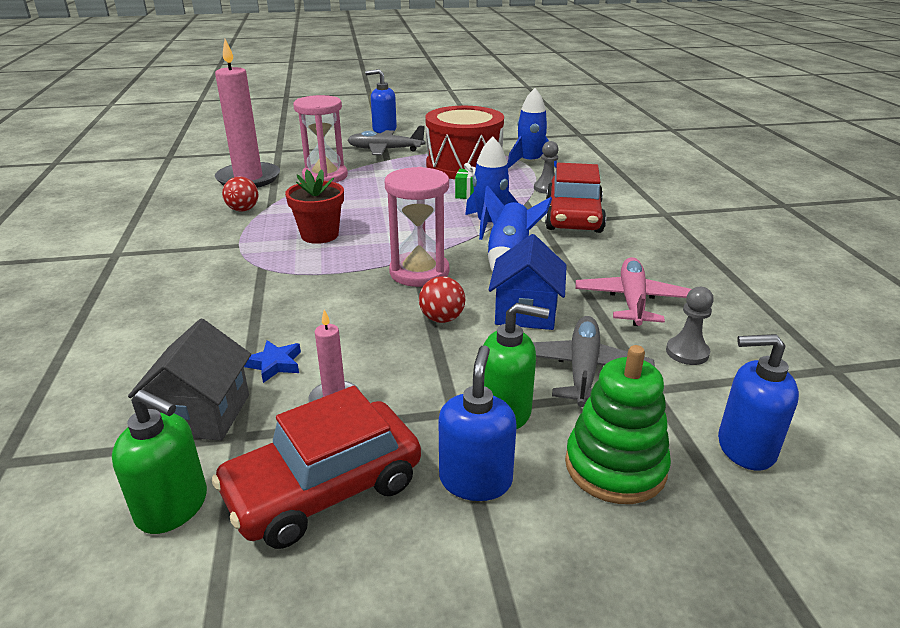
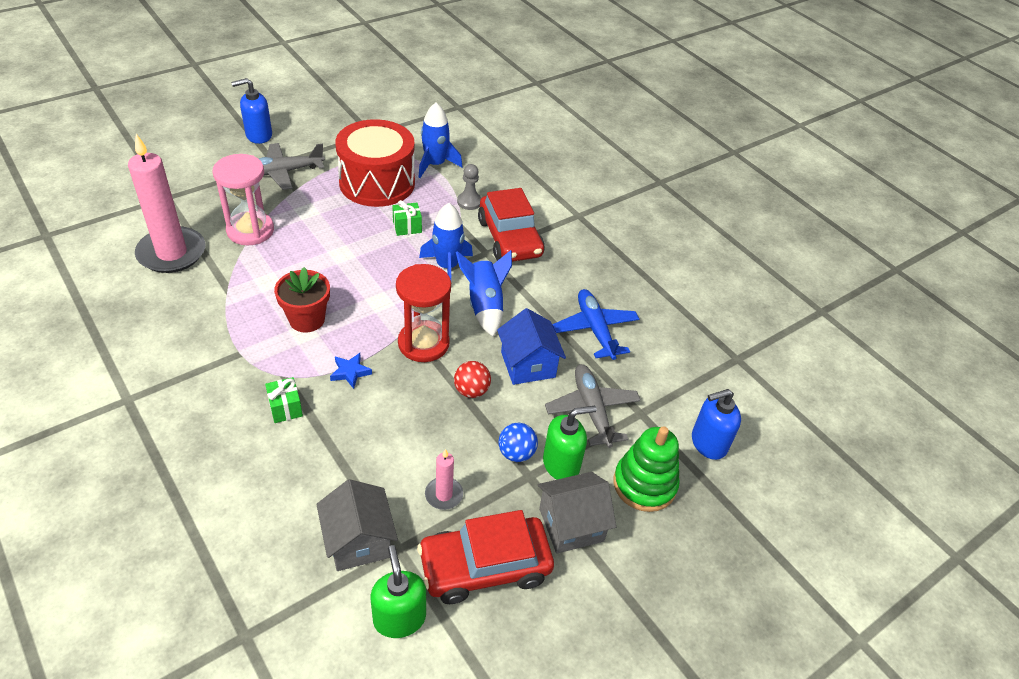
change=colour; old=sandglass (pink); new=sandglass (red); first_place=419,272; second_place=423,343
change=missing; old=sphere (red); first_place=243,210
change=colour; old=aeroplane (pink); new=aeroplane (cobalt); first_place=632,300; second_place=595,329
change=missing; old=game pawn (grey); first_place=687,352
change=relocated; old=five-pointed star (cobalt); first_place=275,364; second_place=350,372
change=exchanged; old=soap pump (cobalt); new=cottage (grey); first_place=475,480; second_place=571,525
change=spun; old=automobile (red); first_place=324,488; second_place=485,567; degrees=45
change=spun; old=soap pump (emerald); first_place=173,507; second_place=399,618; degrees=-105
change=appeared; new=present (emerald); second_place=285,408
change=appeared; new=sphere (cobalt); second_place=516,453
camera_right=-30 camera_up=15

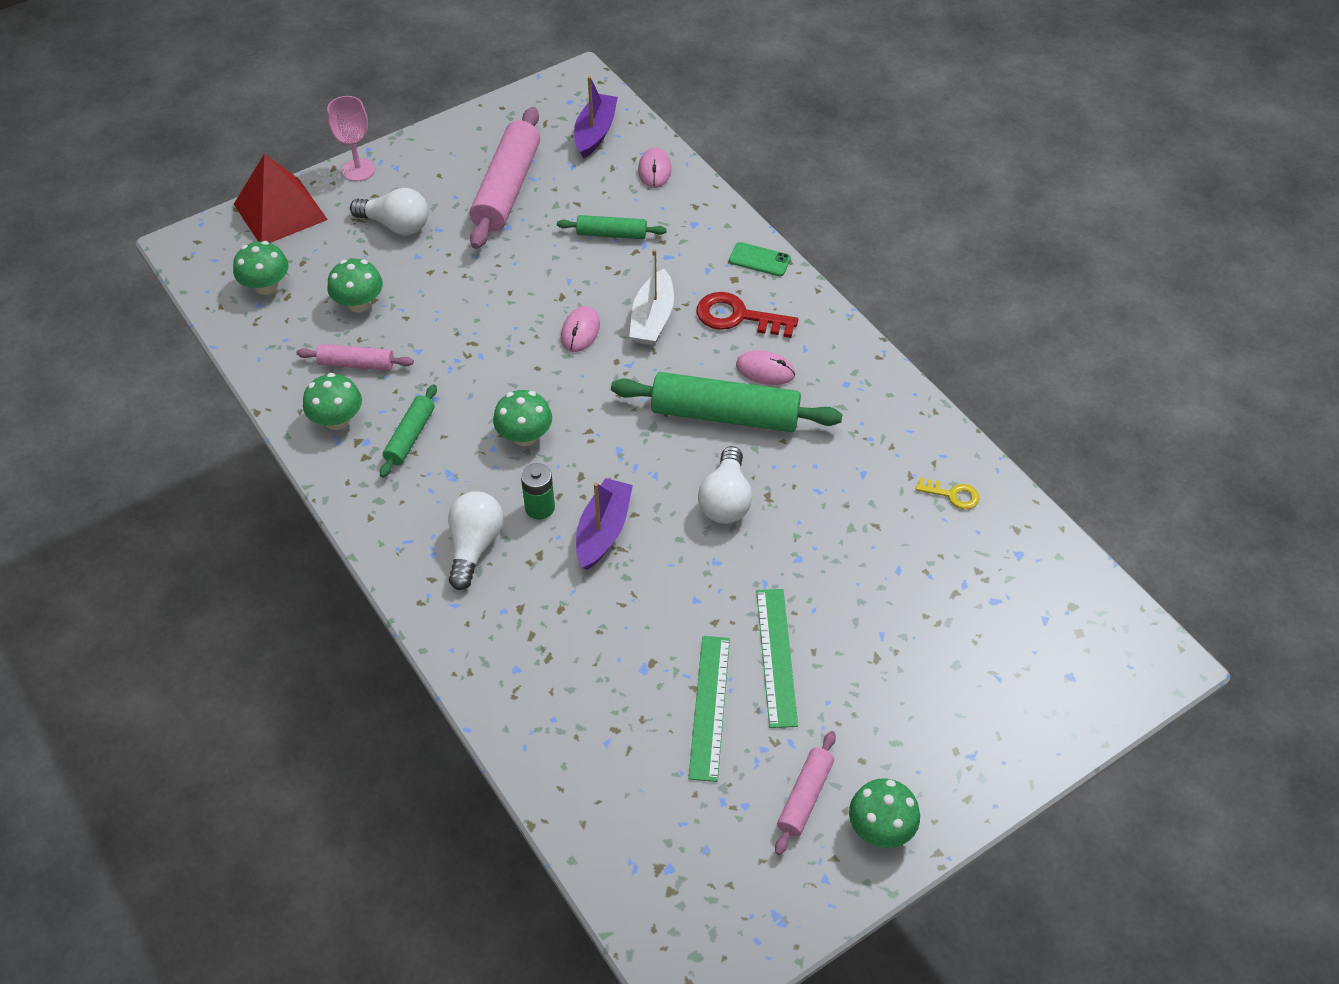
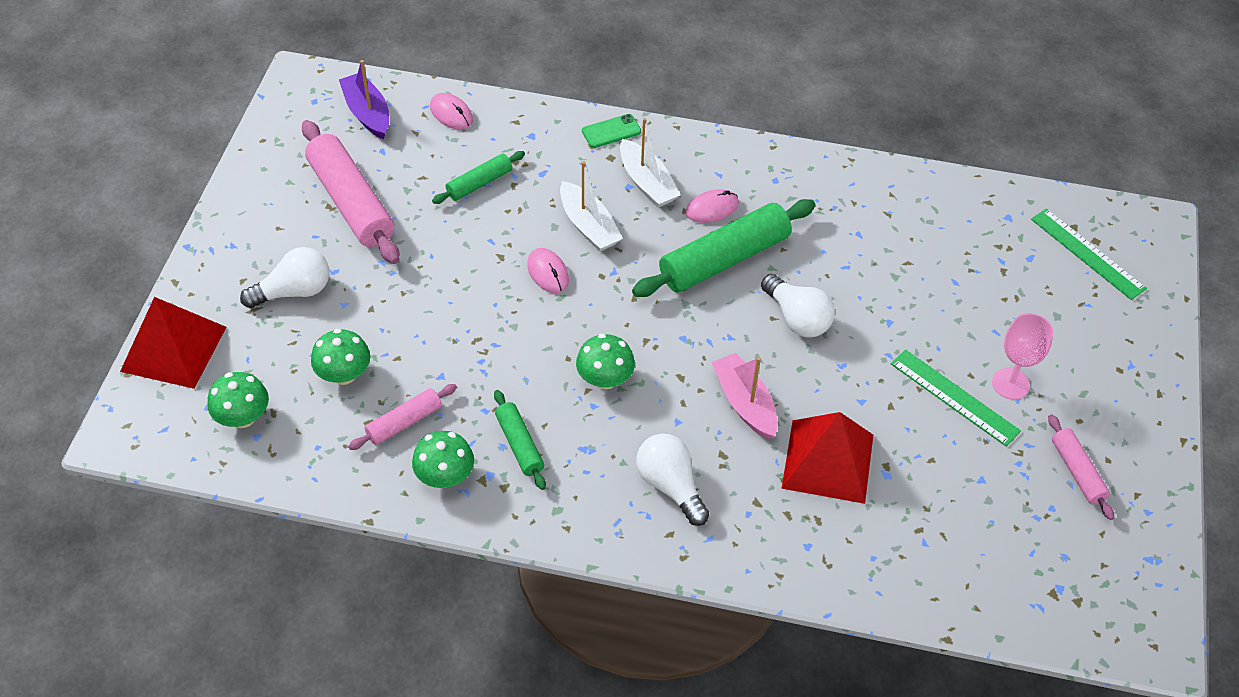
change=relocated; old=wine glass (pink); first_place=358,170; second_place=1010,384
change=exchanged; old=door key (red); new=toy boat (white); first_place=738,317; second_place=647,183
change=missing; old=power cell (emerald); first_place=540,507
change=colour; old=toy boat (violet); new=toy boat (pink); first_place=603,531; second_place=744,403
change=missing; old=door key (golden); first_place=952,495
change=relocated; old=measuring stick (emerald); first_place=709,707; second_place=1087,253
change=missing; old=mushroom (emerald); first_place=880,828
change=appeared; new=pyramid shape (red); second_place=827,461
camera_right=-45 camera_up=0

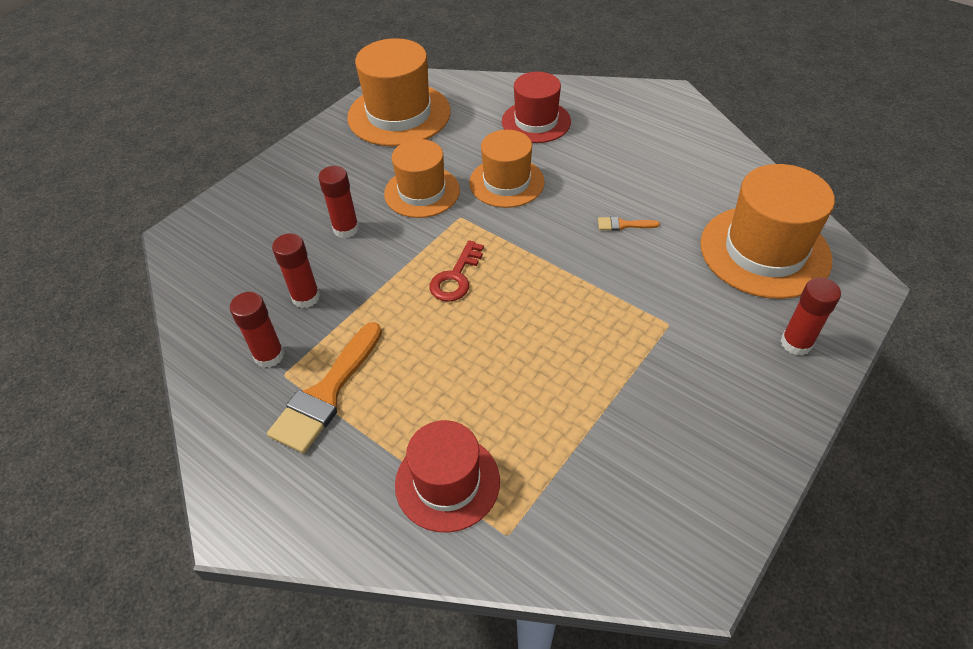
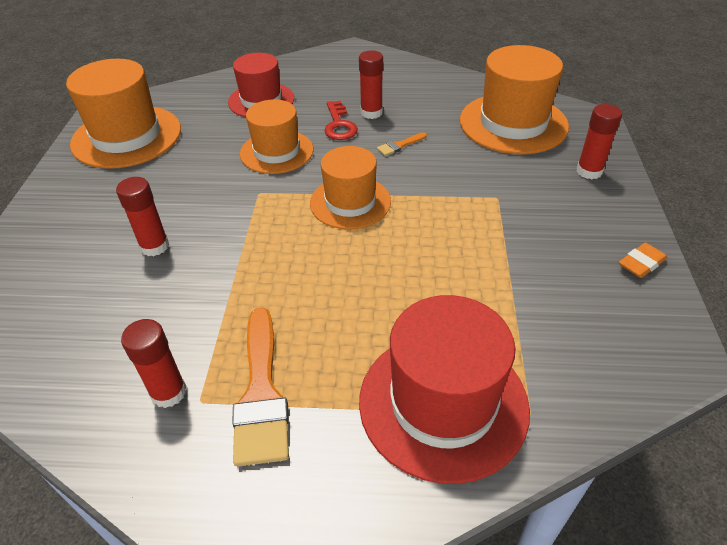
change=relocated; old=top hat (orange-coloured); first_place=422,192; second_place=350,202
change=relocated; old=glue (red); first_place=306,297; second_place=371,112
change=relocated; old=door key (red); first_place=456,277; second_place=339,125
change=size; old=top hat (red); first_place=447,482; second_place=443,403; factor=1.52
change=appeared; new=pencil eraser (orange-coloured); second_place=641,263
camera_right=-35 camera_up=-5

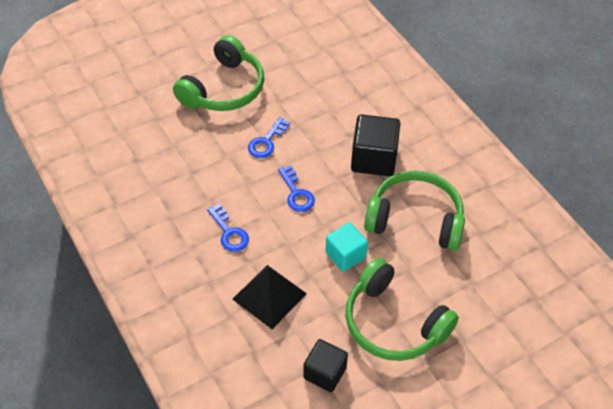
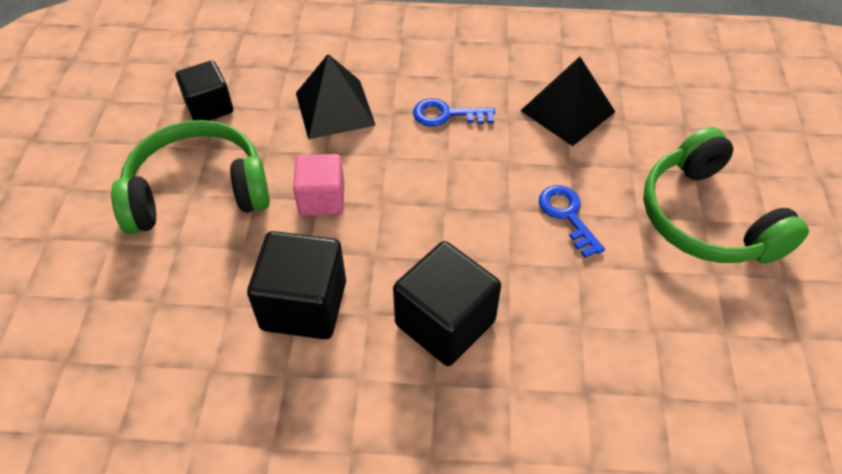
change=missing; old=door key (cobalt); first_place=296,193
change=exchanged; old=headset (emerald); new=solid cube (black); first_place=415,219; second_place=304,305
change=colour; old=solid cube (teal); new=solid cube (pink); first_place=345,255; second_place=322,199
change=appeared; new=pyramid shape (black); second_place=567,111
camera_right=125 camera_up=0

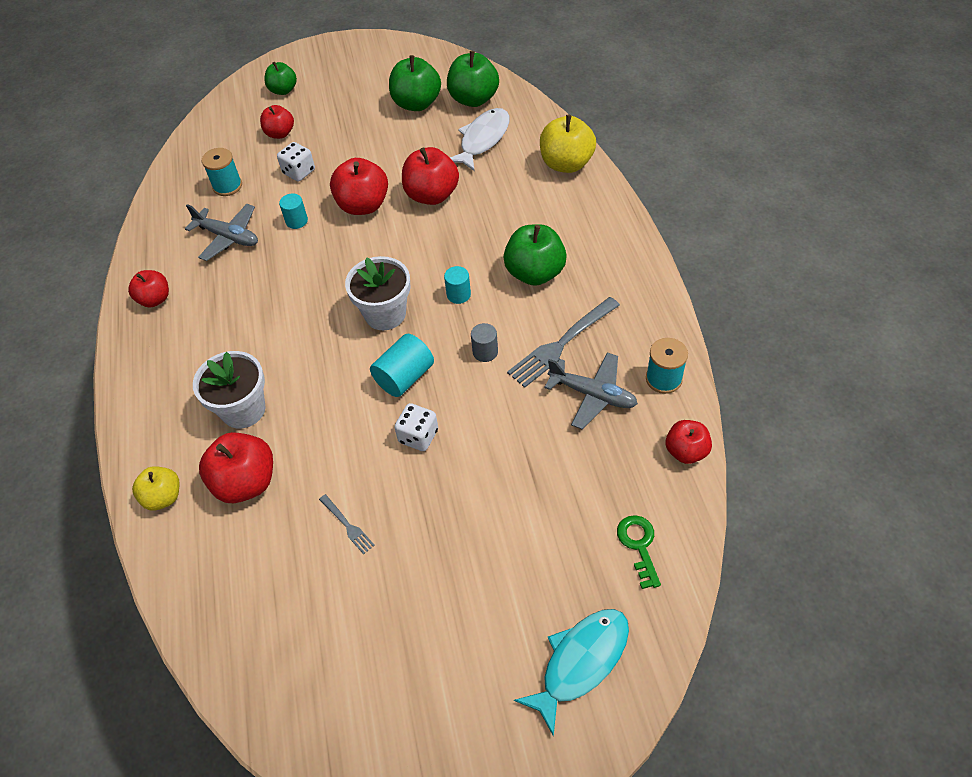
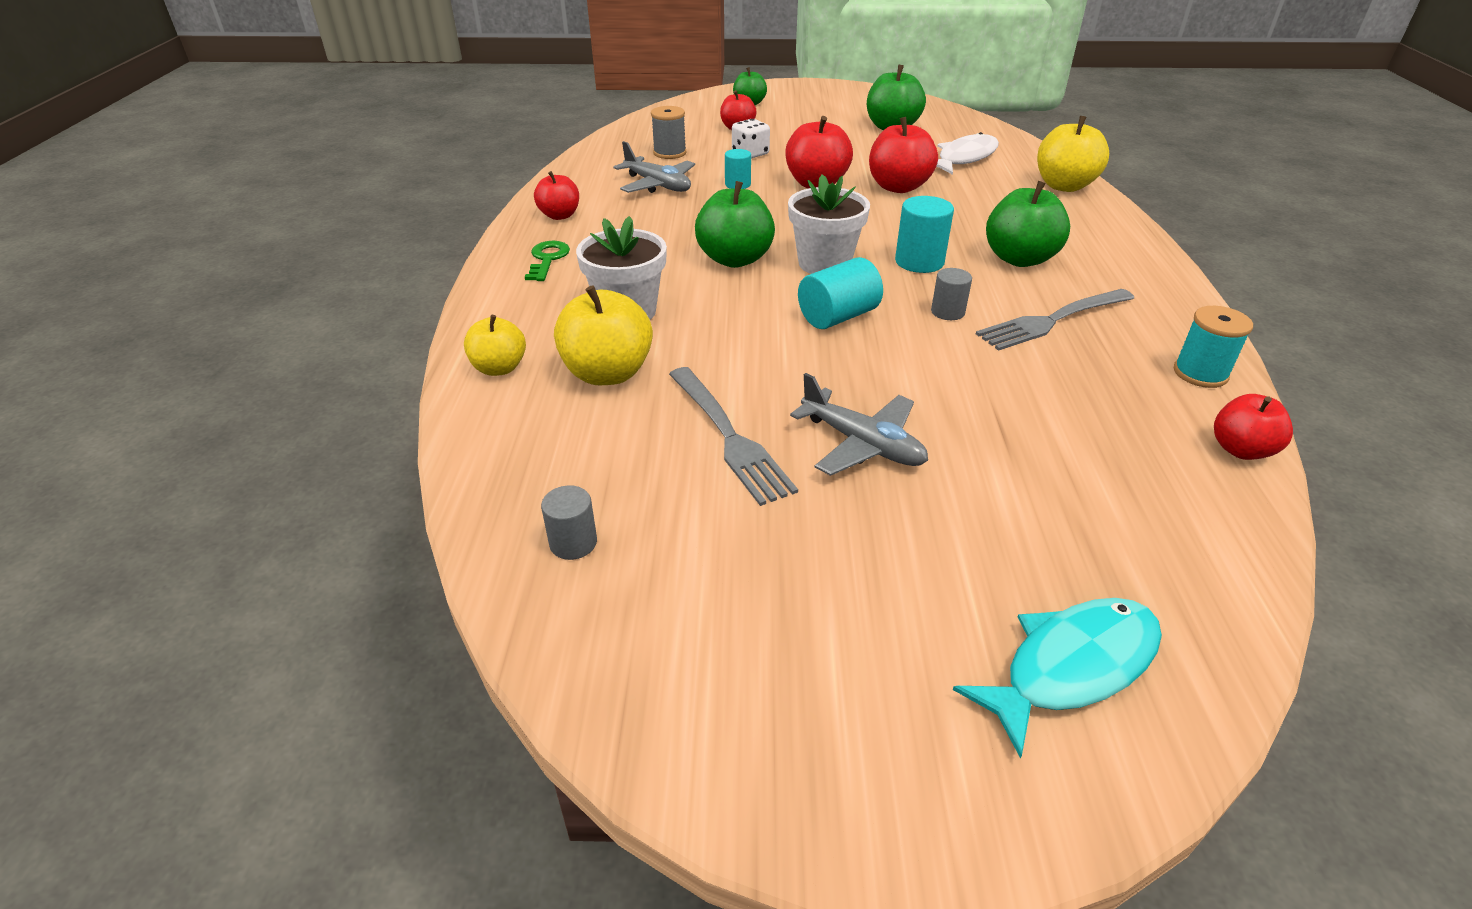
change=relocated; old=apple (emerald); first_place=473,99; second_place=735,259
change=colour; old=spool (teal); new=spool (grey); first_place=227,186; second_place=669,153
change=size; old=cylinder shape (teal); first_place=458,294; second_place=919,262; factor=1.6
change=relocated; old=aeroplane (grey); first_place=592,395; second_place=862,444
change=missing; old=game die (white); first_place=418,436
change=colour; old=apple (red); new=apple (golden); first_place=246,482; second_place=607,373
change=size; old=fork (grey); first_place=347,525; second_place=729,437; factor=2.0
change=relocated; old=door key (emerald); first_place=639,545; second_place=547,259
change=appeared; new=cylinder shape (grey); second_place=573,543
camera_right=10 camera_up=-15

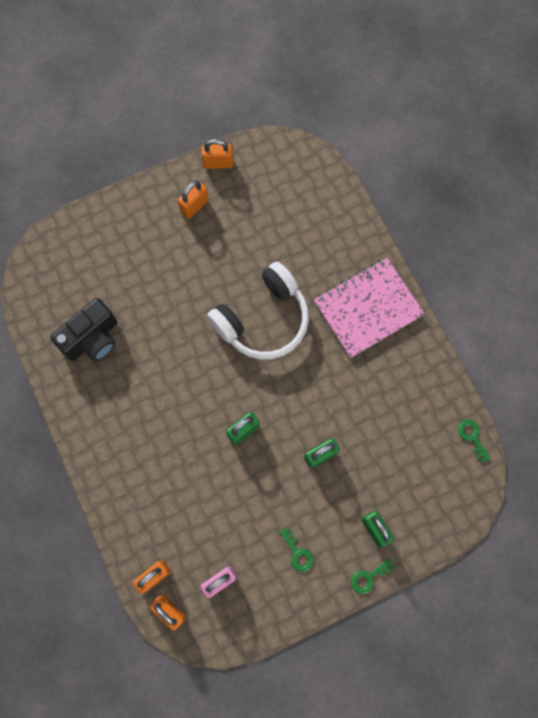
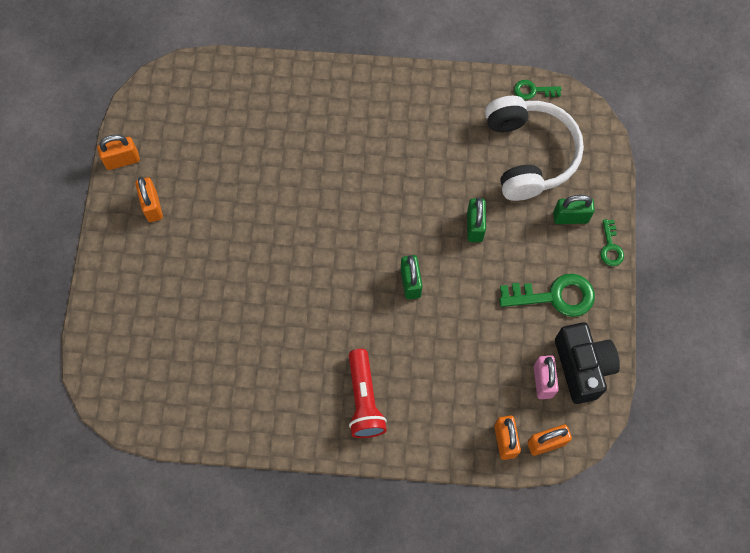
change=spun; old=small lock (orange-coloured); first_place=218,163; second_place=122,160; degrees=45
change=missing; old=notebook (pink); first_place=368,308
change=relocated; old=headset (white); first_place=263,319; second_place=529,154
change=relocated; old=photo camera (black); first_place=92,338; second_place=582,367
change=size; old=door key (emerald); first_place=297,553; second_place=555,296; factor=1.88
change=appeared; new=flashlight (red); second_place=364,400
camera_right=-60 camera_up=-5

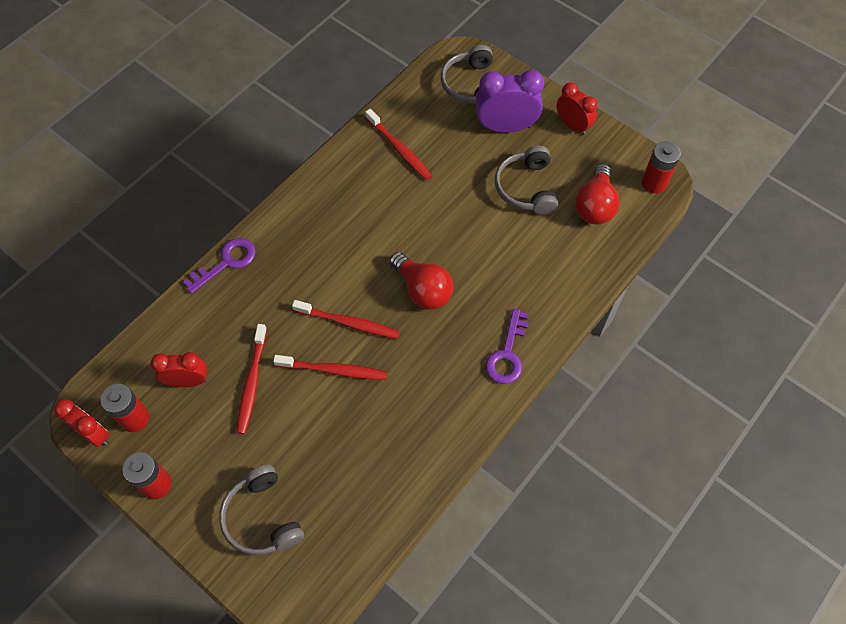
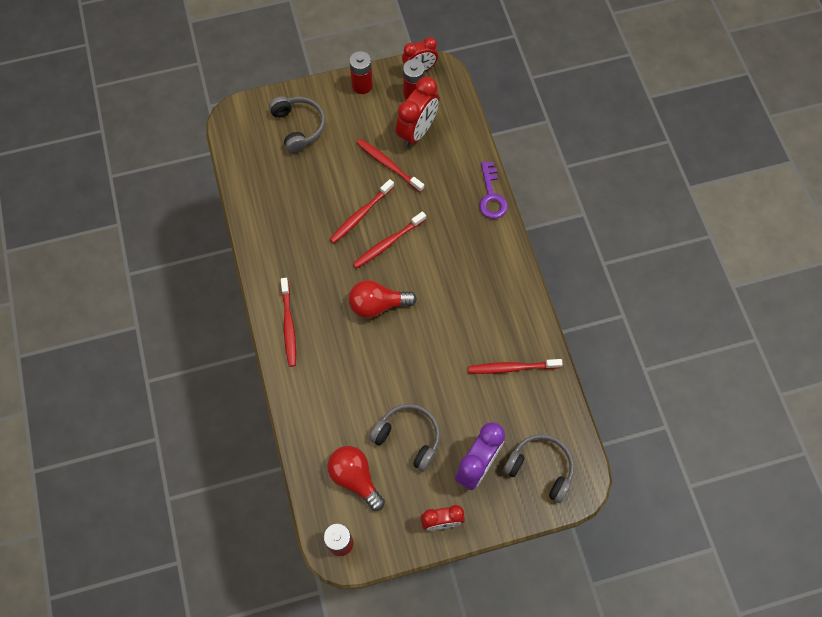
change=exchanged; old=door key (violet); new=tooth brush (red); first_place=507,354; second_place=289,326
change=size; old=alarm clock (red); first_place=187,381; second_place=417,131; factor=1.53
change=spun; old=headset (grey); first_place=263,517; second_place=298,127; degrees=60
camera_right=125 camera_up=5

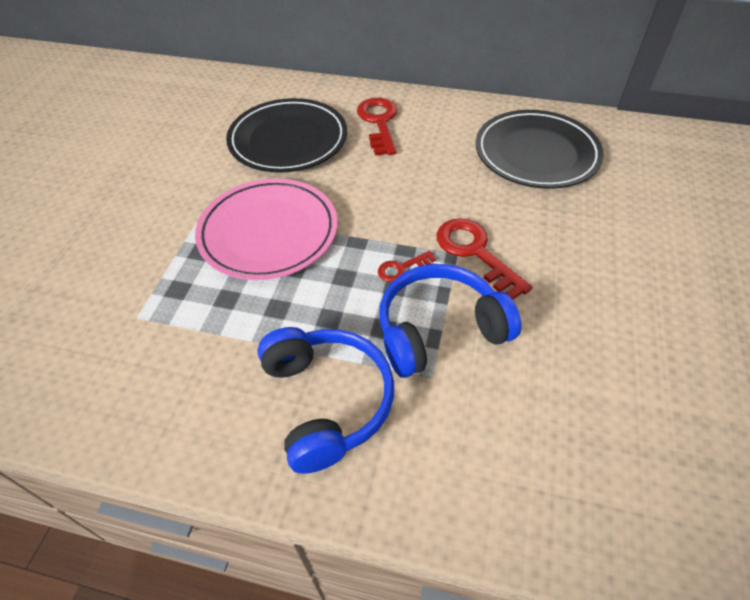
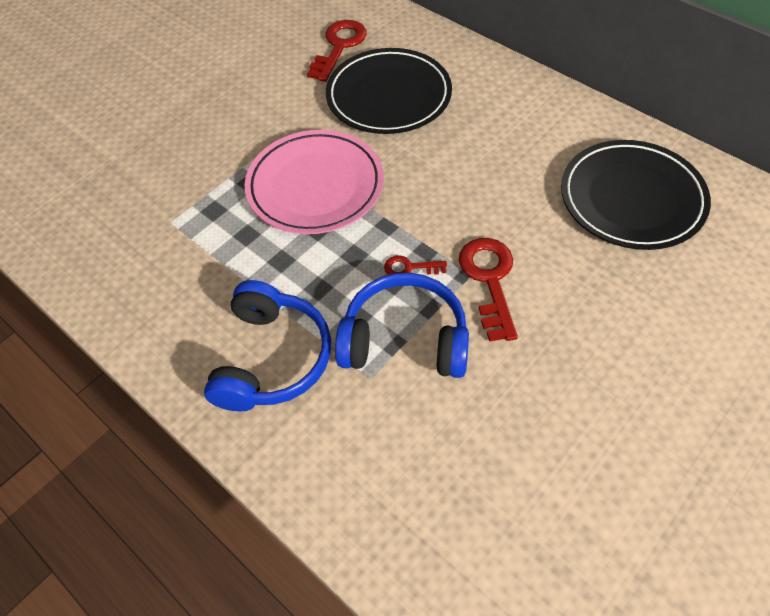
change=relocated; old=door key (red); first_place=379,122; second_place=339,46
camera_right=30 camera_up=5

